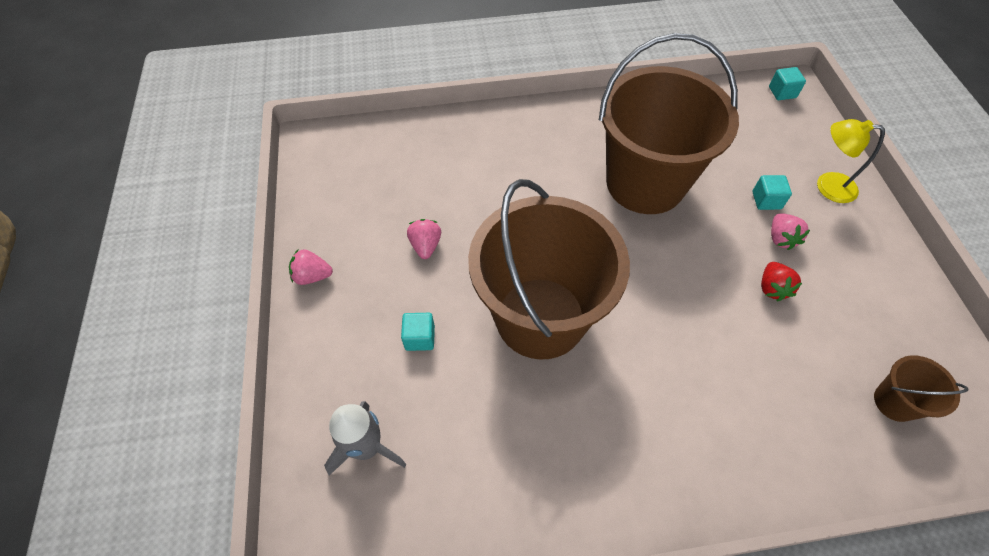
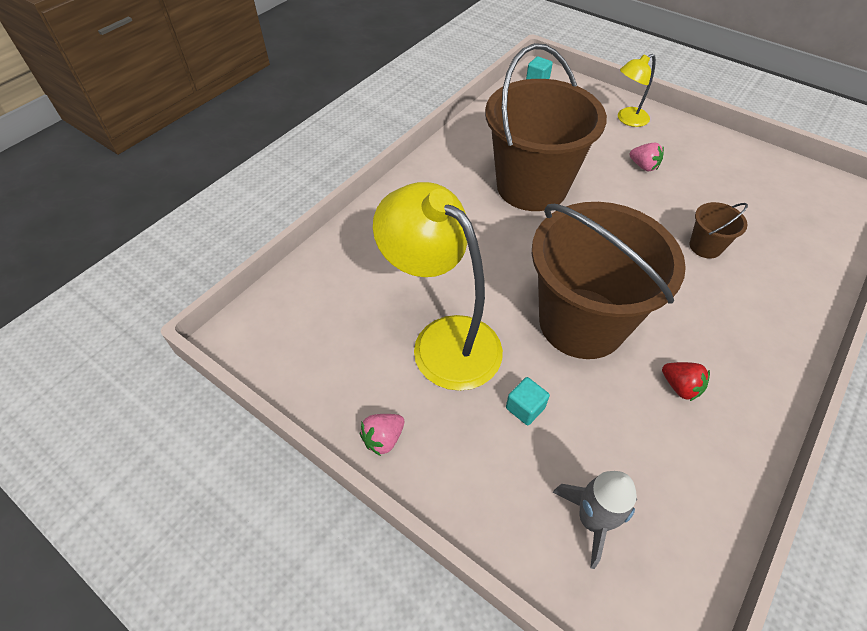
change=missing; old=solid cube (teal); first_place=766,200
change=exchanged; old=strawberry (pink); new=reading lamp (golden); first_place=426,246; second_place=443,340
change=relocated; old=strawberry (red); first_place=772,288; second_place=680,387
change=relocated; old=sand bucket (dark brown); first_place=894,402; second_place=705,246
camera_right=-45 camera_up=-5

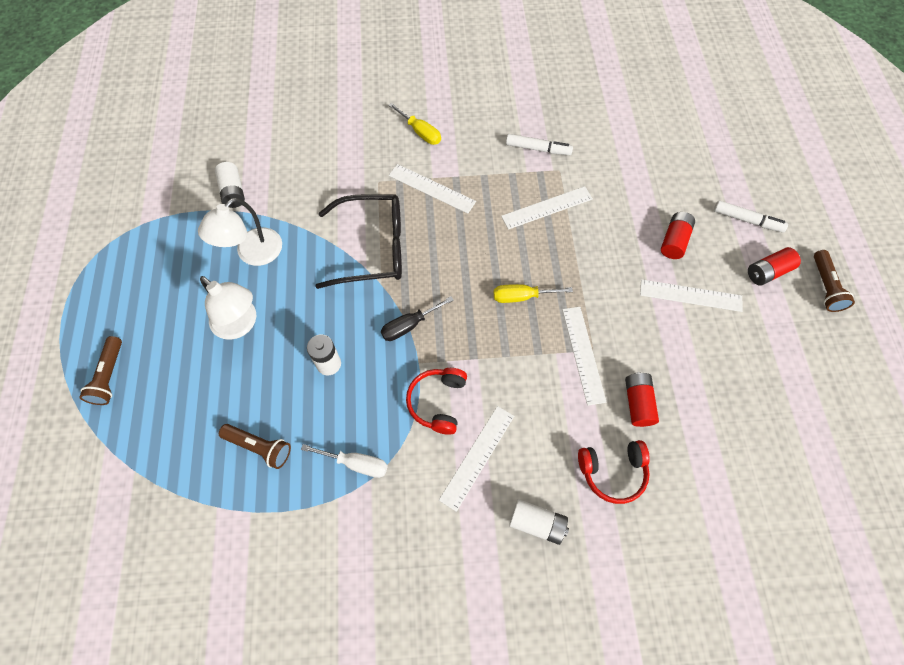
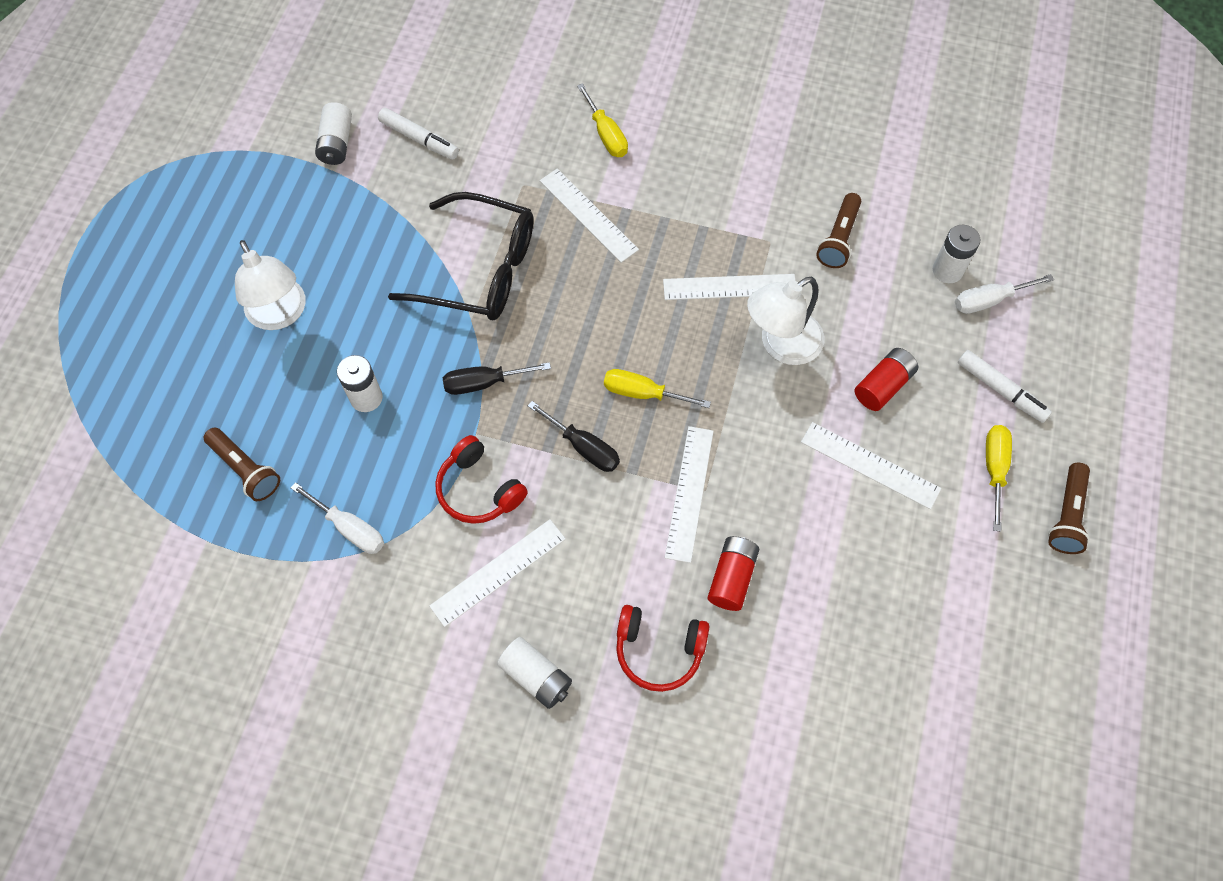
change=relocated; old=marker (white); first_place=538,149; second_place=419,139
change=relocated; old=reading lamp (white); first_place=252,254; second_place=781,345
change=exchanged; old=power cell (red); new=screwdriver (golden); first_place=767,272; second_place=994,469
change=relocated; old=flashlight (dark brown); first_place=109,376; second_place=838,239
change=spun; old=headset (red); first_place=438,402; second_place=479,489; degrees=-75
change=appeared; new=power cell (white); second_place=947,270
change=appeared; new=screwdriver (white); second_place=989,300
change=appeared; new=screwdriver (black); second_place=584,447
camera_right=20 camera_up=0

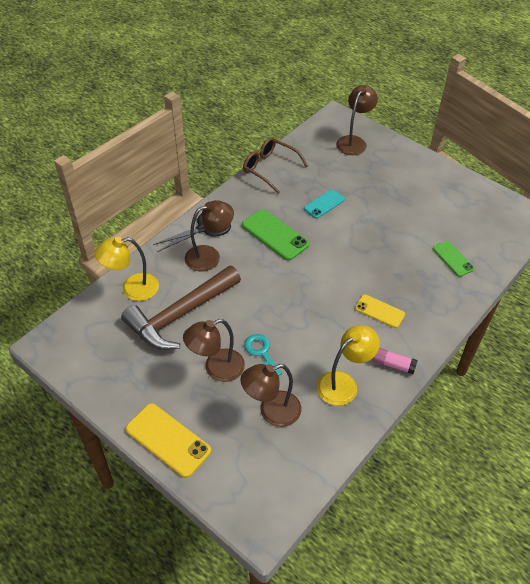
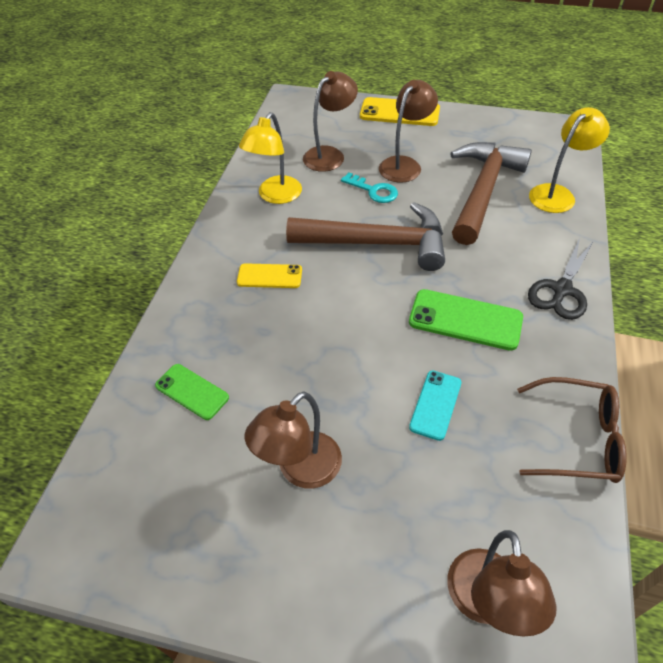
change=relocated; old=reading lamp (dark brown); first_place=209,256; second_place=300,470
change=missing; old=glue (pink); first_place=393,364
change=appeared; new=hammer (dark brown); second_place=377,243
camera_right=155 camera_up=0

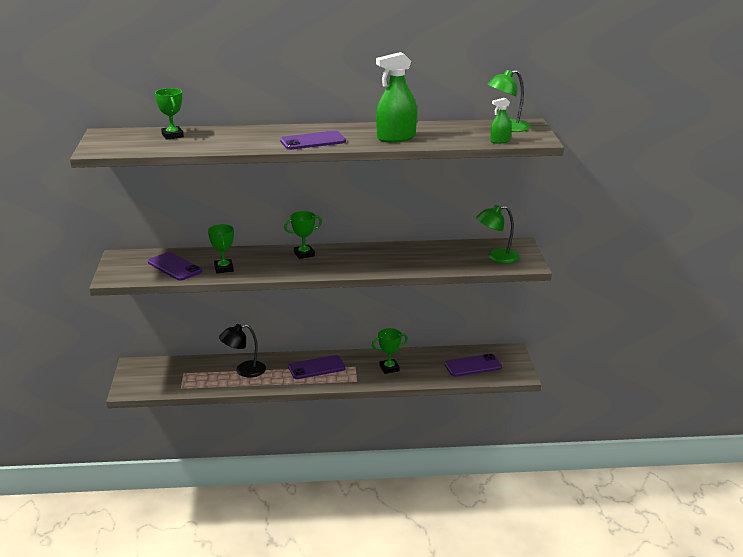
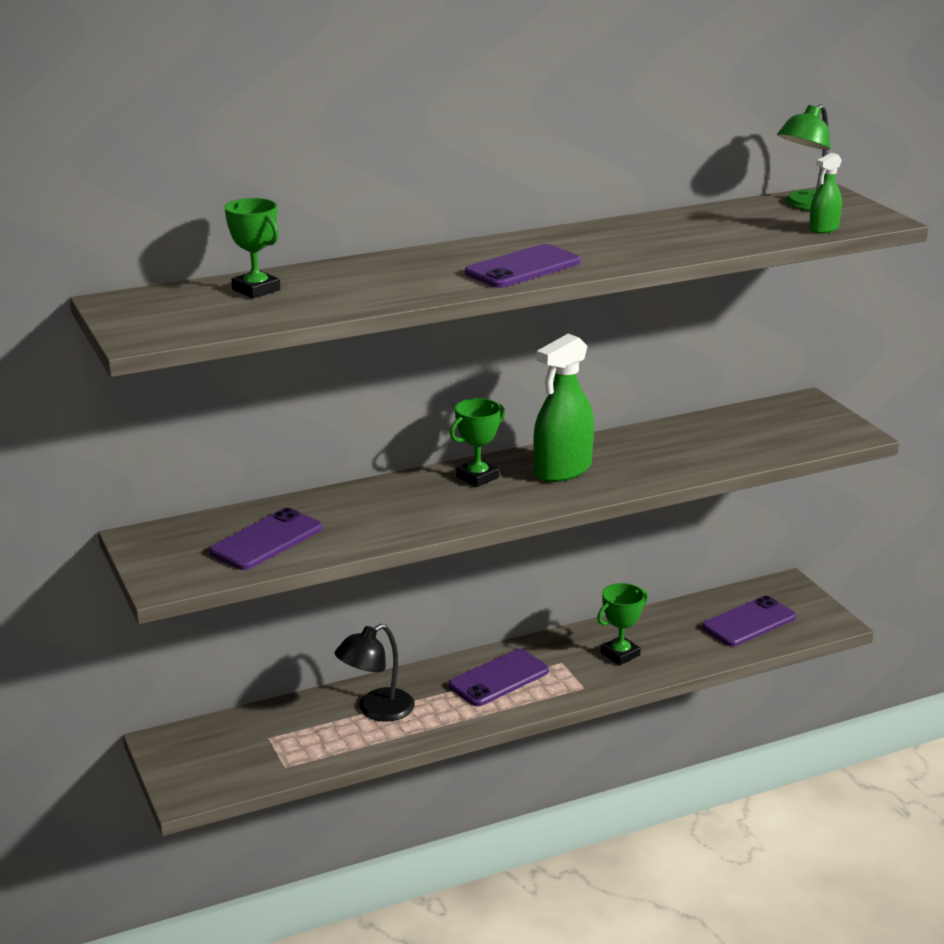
change=relocated; old=spray bottle (emerald); first_place=396,138; second_place=562,470
change=missing; old=reading lamp (emerald); first_place=497,257
change=missing; old=prize cup (emerald); first_place=223,268
change=spun; old=phone (violet); first_place=175,267; second_place=266,540; degrees=-75
camera_right=-20 camera_up=0

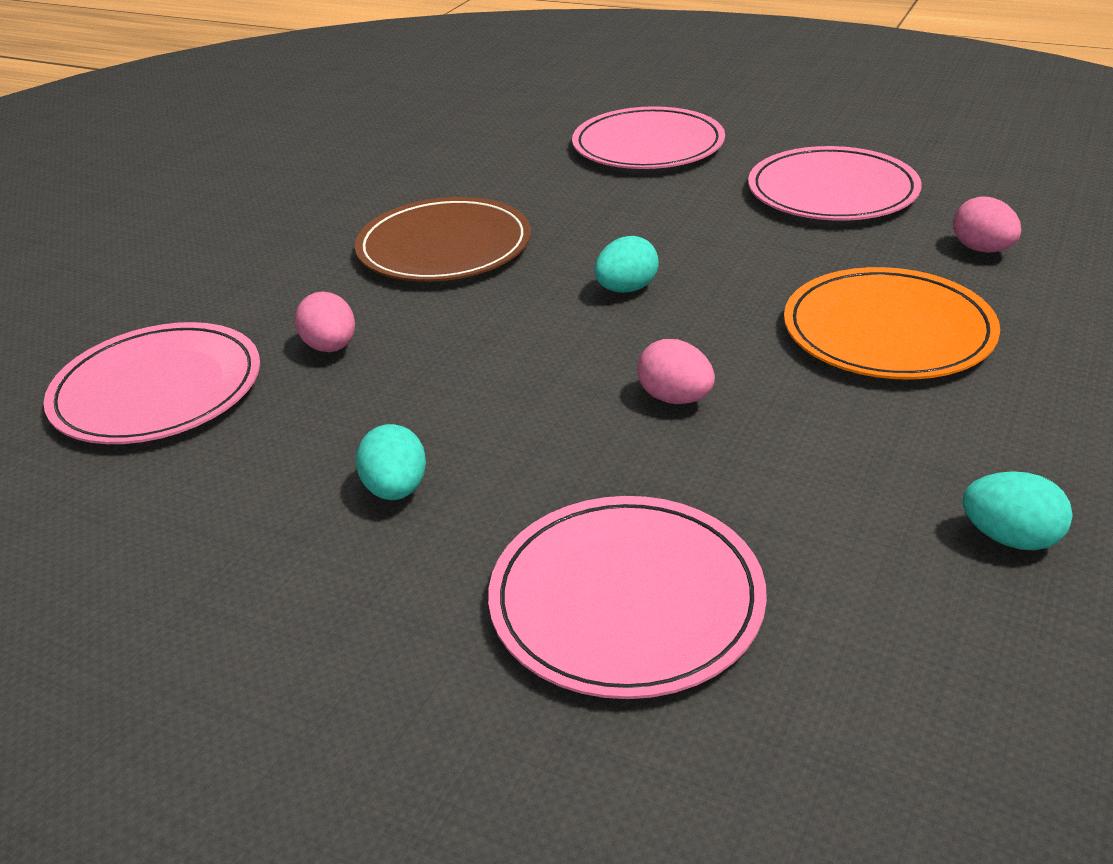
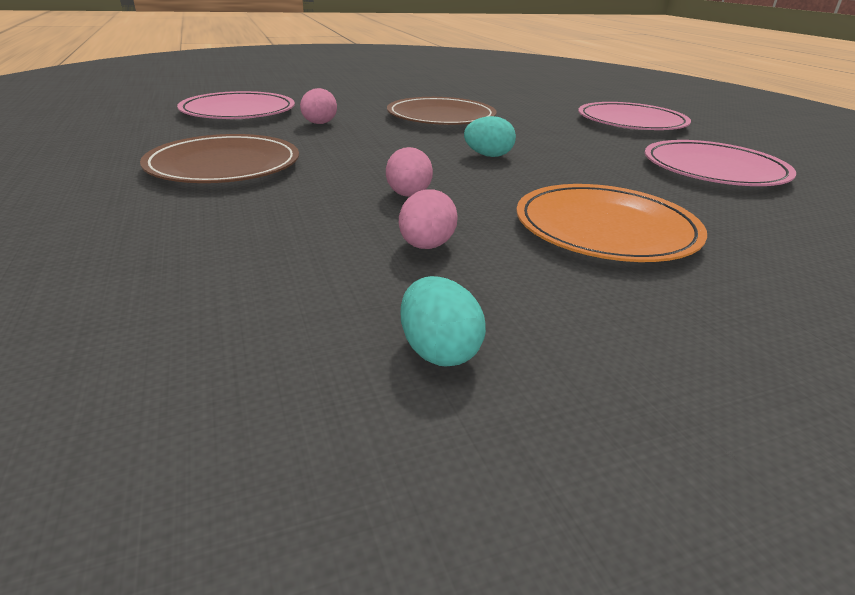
change=relocated; old=egg shape (pink); first_place=982,249; second_place=426,246
change=exchanged; old=egg shape (teal); new=plate (dark brown); first_place=396,489; second_place=224,165
change=missing; old=plate (pink); first_place=626,600
camera_right=40 camera_up=-5

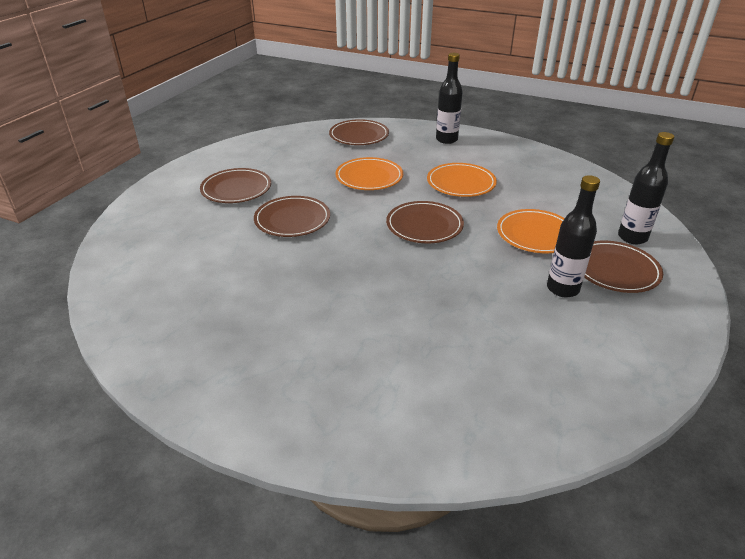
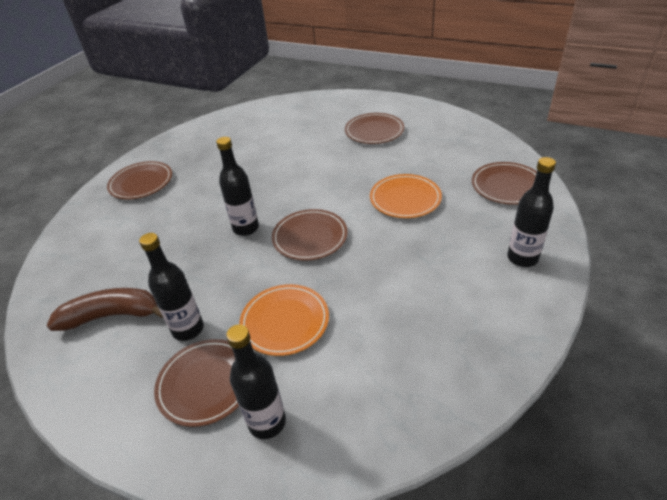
change=missing; old=plate (orange-coloured); first_place=461,183
change=relocated; old=plate (dark brown); first_place=292,220; second_place=141,183
change=appeared; new=bottle (black); second_place=246,228
change=appeared; new=banana (dark brown); second_place=112,315
camera_right=95 camera_up=5

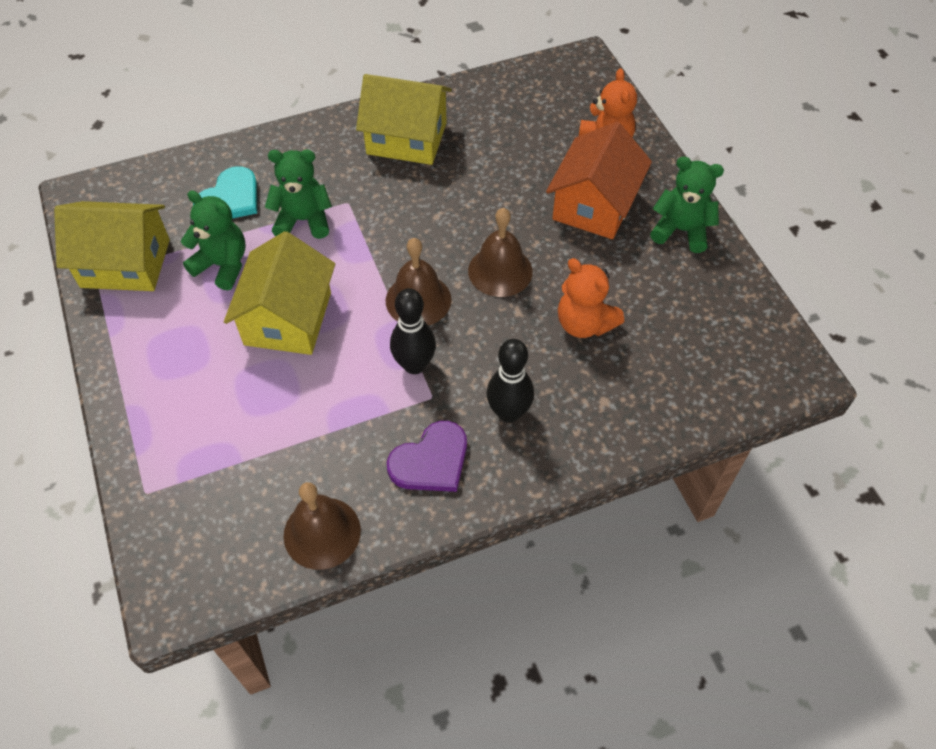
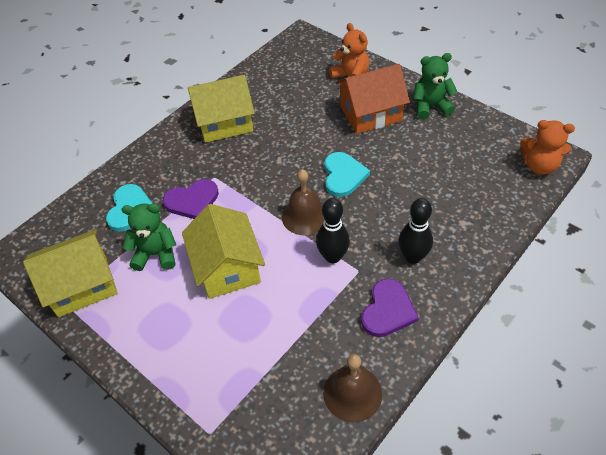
change=spun; old=cottage (orange-coloured); first_place=594,205; second_place=370,113; degrees=75
change=exchanged; old=teddy (emerald); new=love heart (violet); first_place=303,220; second_place=192,201
change=exchanged; old=bell (dark brown); new=love heart (teal); first_place=500,271; second_place=343,175
change=relocated; old=teddy (orange-coloured); first_place=584,323; second_place=539,165
camera_right=-25 camera_up=-5

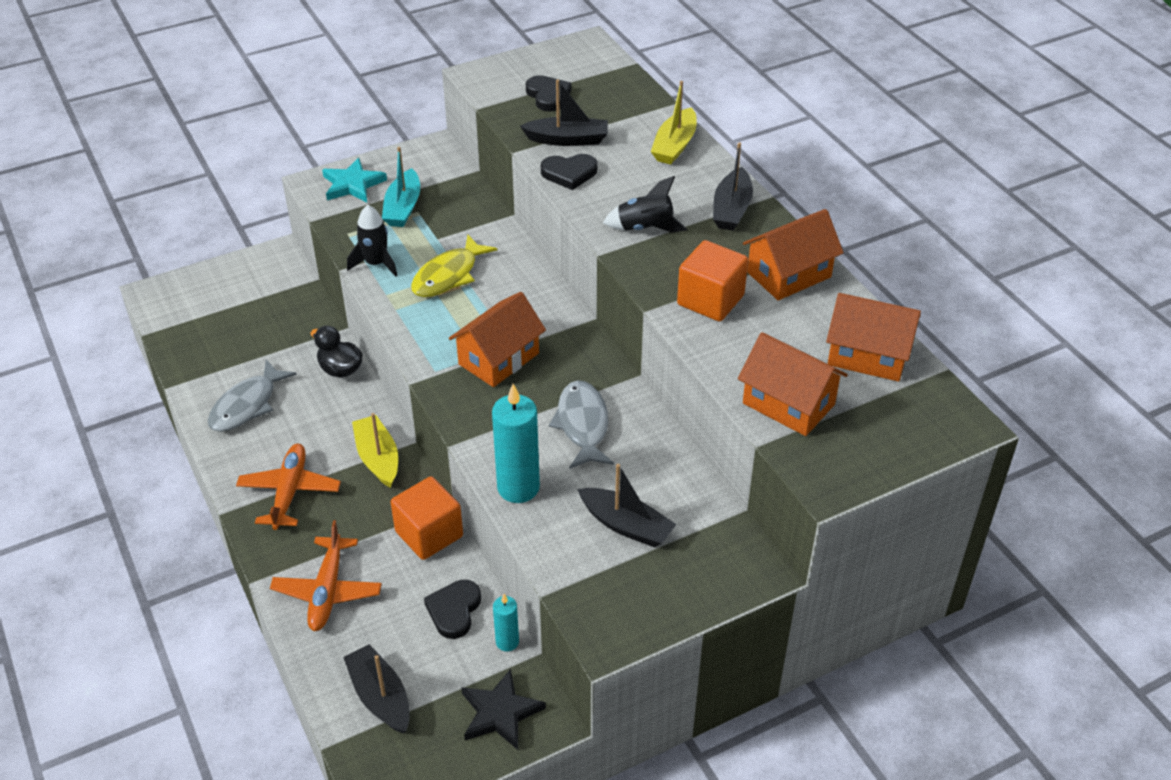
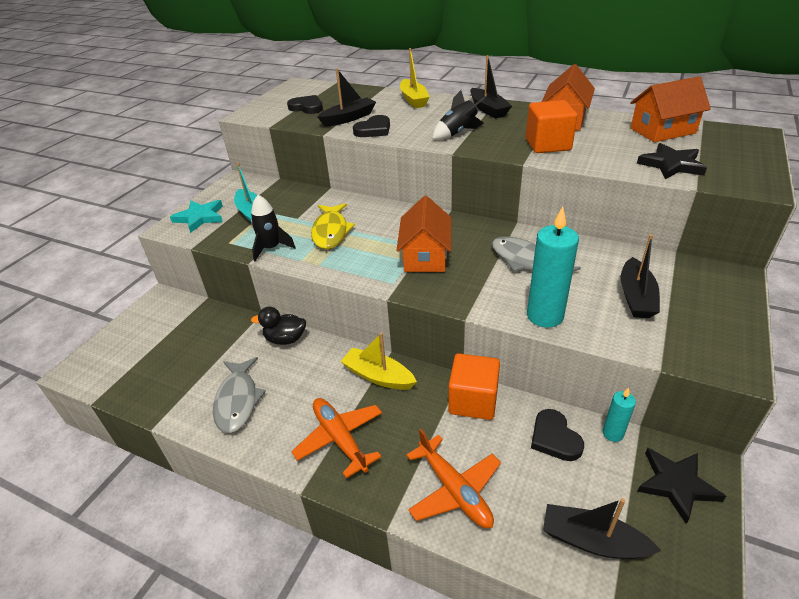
change=exchanged; old=cottage (orange-coloured); new=five-pointed star (black); first_place=788,404; second_place=671,165
change=spun; old=toy boat (black); first_place=626,525; second_place=636,297; degrees=105
camera_right=-35 camera_up=-5

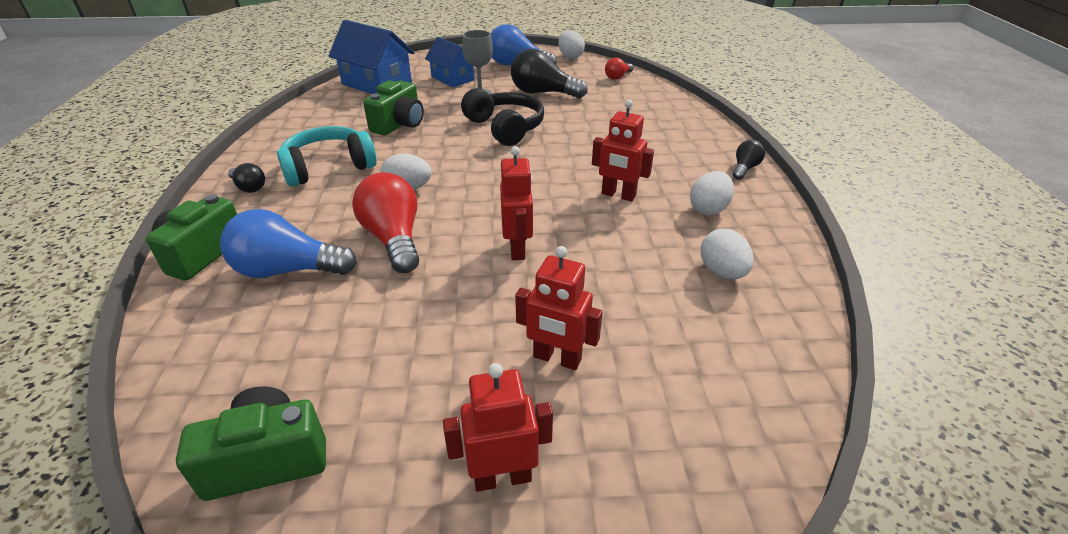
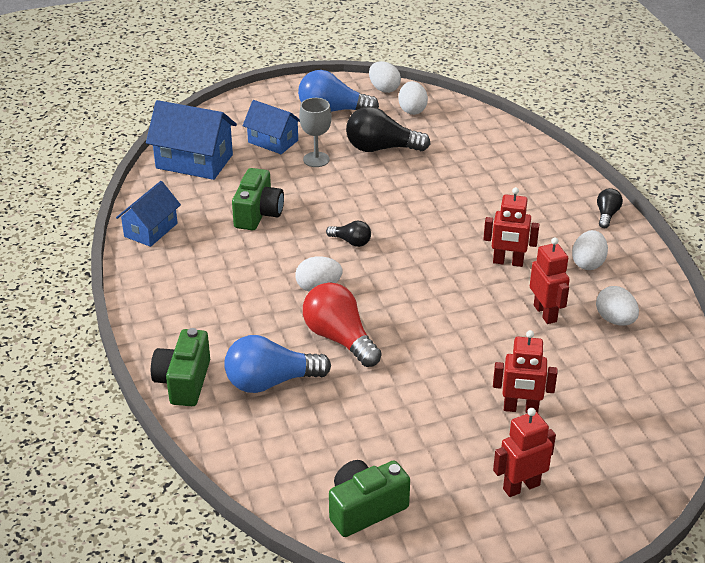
change=missing; old=light bulb (red); first_place=617,77
change=missing; old=headset (black); first_place=505,128
change=missing; old=headset (teal); first_place=328,167
change=relocated; old=robot (red); first_place=518,248; second_place=545,313
change=relocated; old=light bulb (black); first_place=249,187; second_place=351,242
change=appeared; new=egg shape (white); second_place=412,110
change=appeared; new=cottage (cobalt); second_place=151,230
camera_right=-15 camera_up=0

